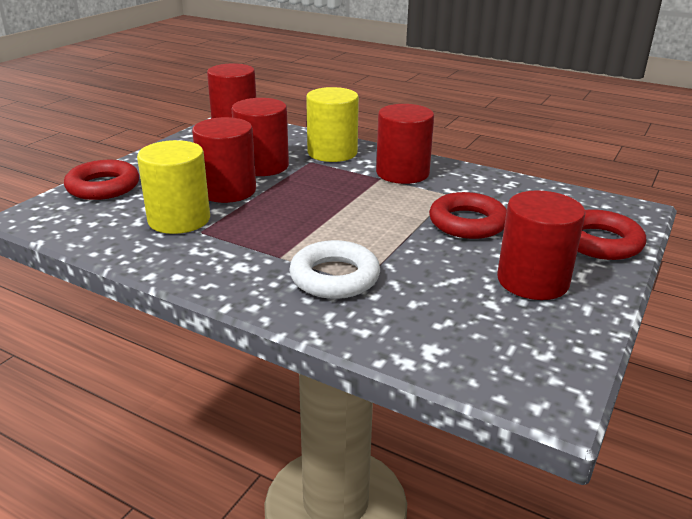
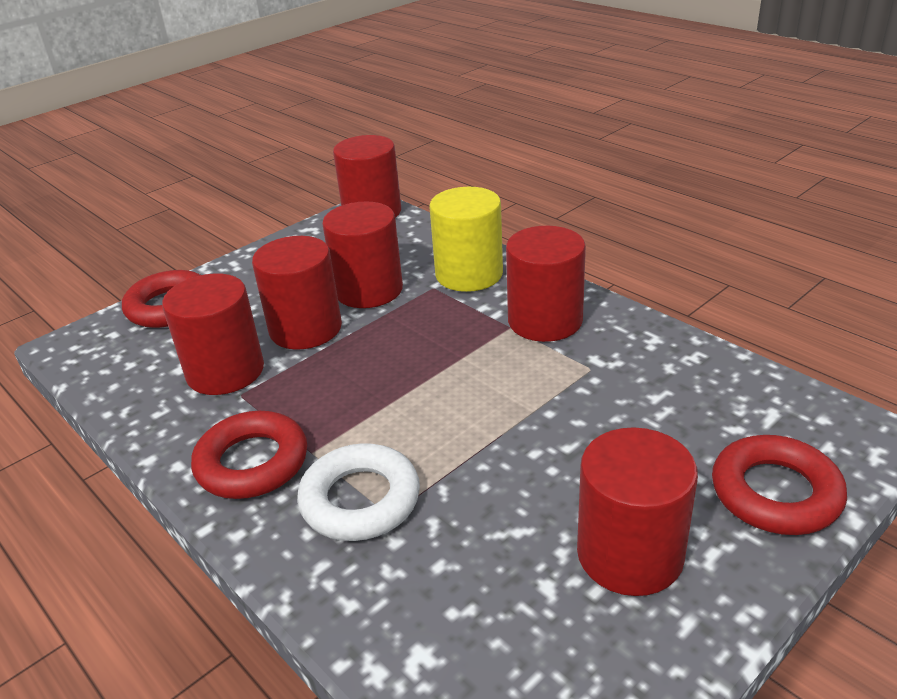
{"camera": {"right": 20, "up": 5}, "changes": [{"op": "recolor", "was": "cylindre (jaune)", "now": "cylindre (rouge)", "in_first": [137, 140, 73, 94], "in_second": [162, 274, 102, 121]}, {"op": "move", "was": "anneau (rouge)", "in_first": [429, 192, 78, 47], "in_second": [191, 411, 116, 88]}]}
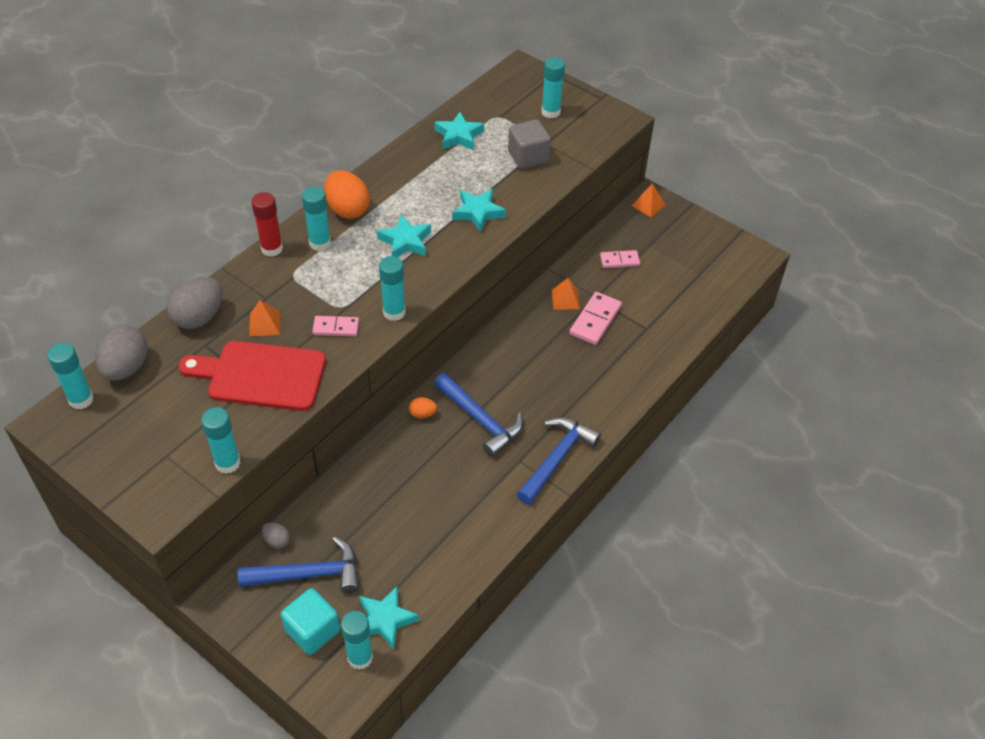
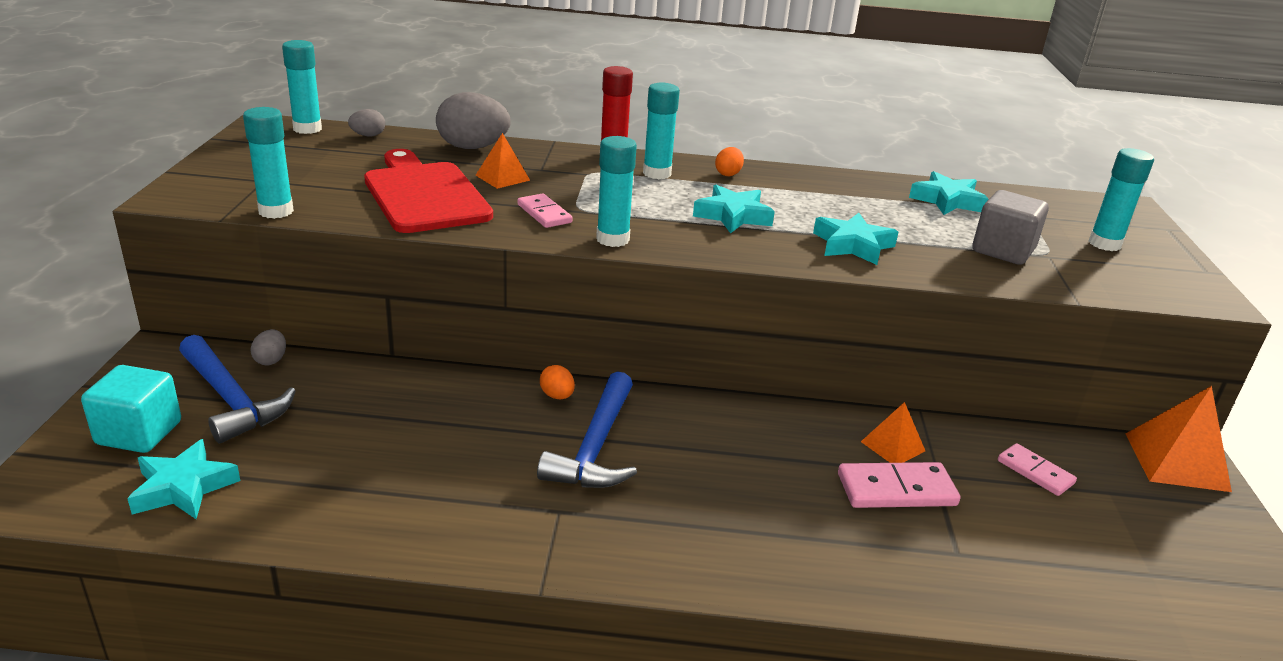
{"camera": {"right": 55, "up": -20}, "changes": [{"op": "resize", "was": "œuf (gris)", "in_first": [95, 325, 53, 55], "in_second": [348, 109, 37, 27], "ratio": 0.49}, {"op": "resize", "was": "œuf (orange)", "in_first": [325, 170, 45, 49], "in_second": [715, 147, 29, 29], "ratio": 0.49}, {"op": "delete", "was": "bâton de colle (turquoise)", "in_first": [341, 611, 32, 59]}, {"op": "delete", "was": "marteau (bleu)", "in_first": [517, 417, 84, 88]}, {"op": "resize", "was": "pyramide (orange)", "in_first": [632, 183, 33, 34], "in_second": [1126, 386, 106, 106], "ratio": 1.71}]}
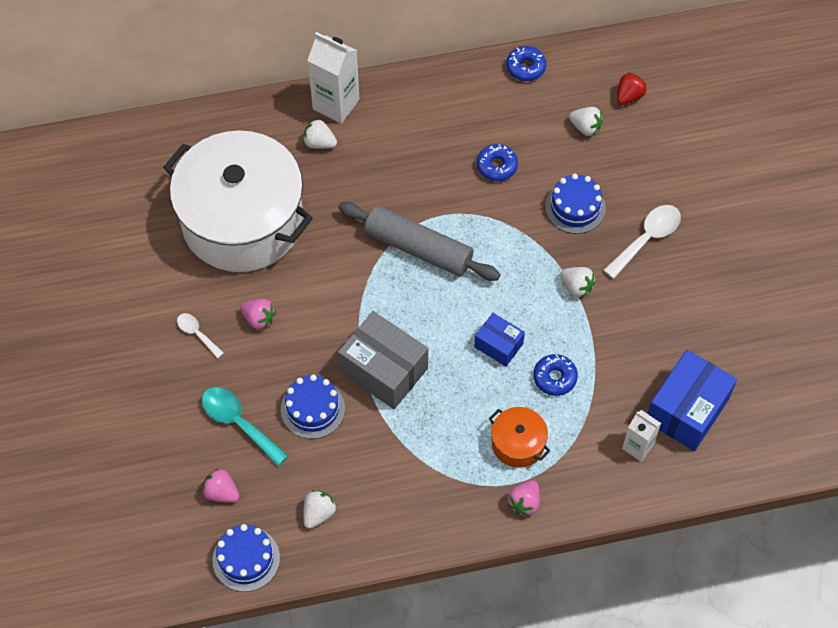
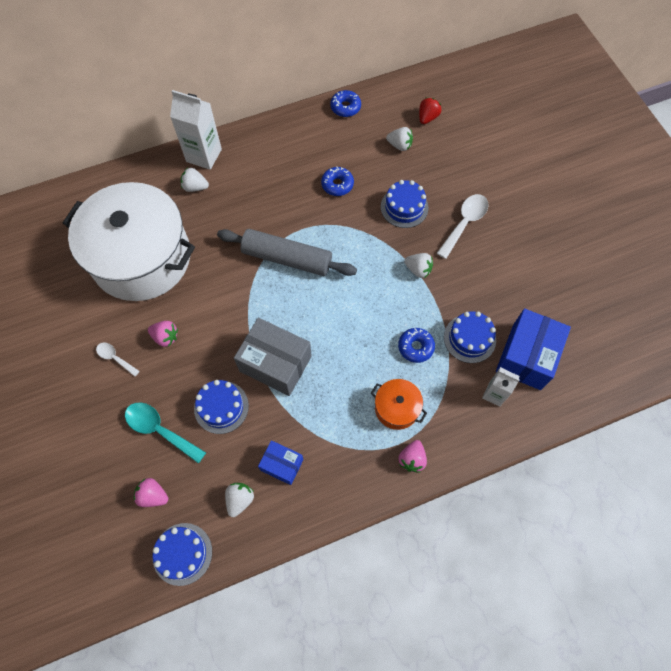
{"camera": {"right": -10, "up": 5}, "changes": [{"op": "move", "was": "boîte (bleu)", "in_first": [474, 313, 51, 54], "in_second": [258, 440, 45, 45]}, {"op": "insert", "now": "gâteau (bleu)", "in_second": [444, 311, 52, 52]}]}
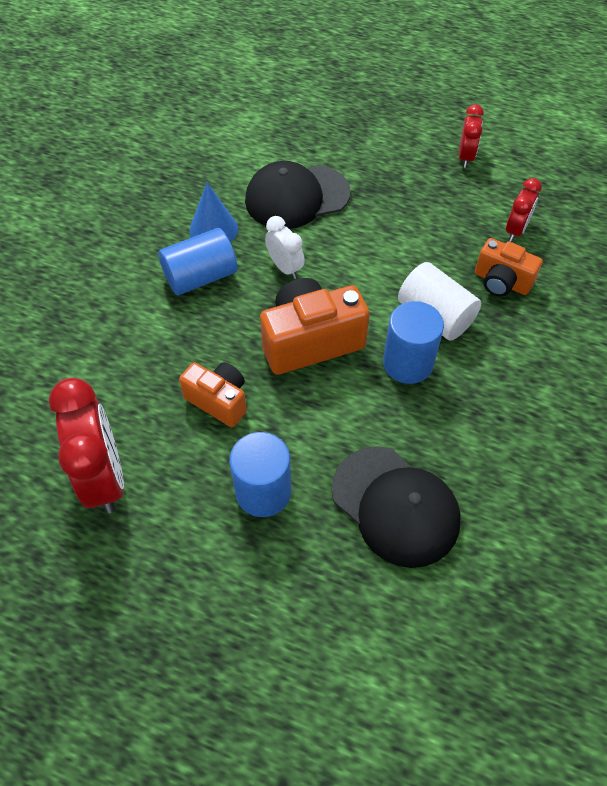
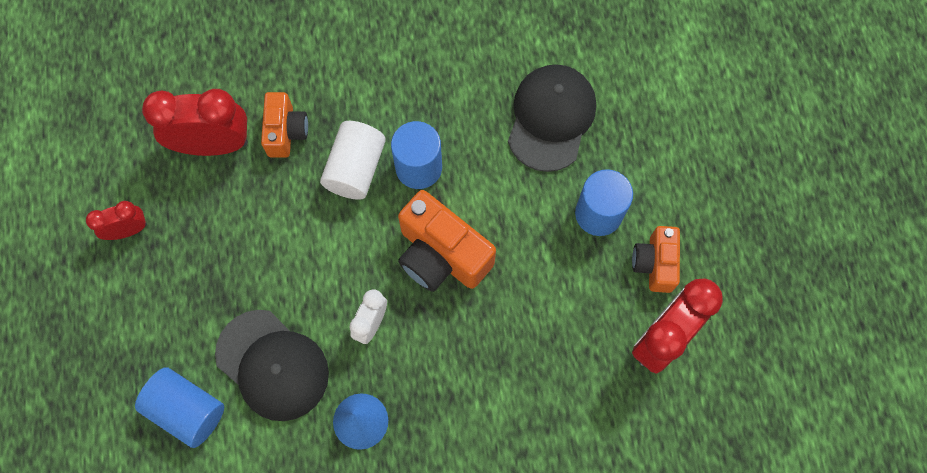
{"camera": {"right": -120, "up": 15}, "changes": [{"op": "move", "was": "cylindre (bleu)", "in_first": [158, 228, 79, 67], "in_second": [135, 367, 89, 81]}, {"op": "move", "was": "appareil photo (orange)", "in_first": [179, 362, 68, 65], "in_second": [632, 226, 48, 67]}, {"op": "resize", "was": "réveil (rouge)", "in_first": [506, 178, 36, 64], "in_second": [142, 89, 106, 67], "ratio": 1.83}]}
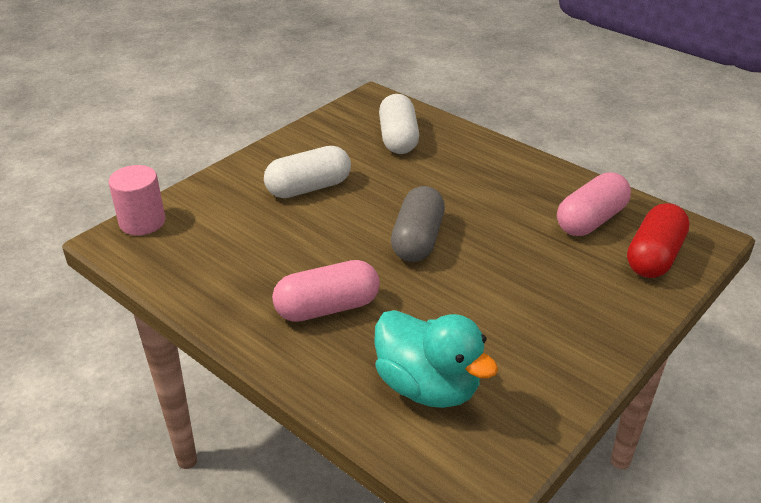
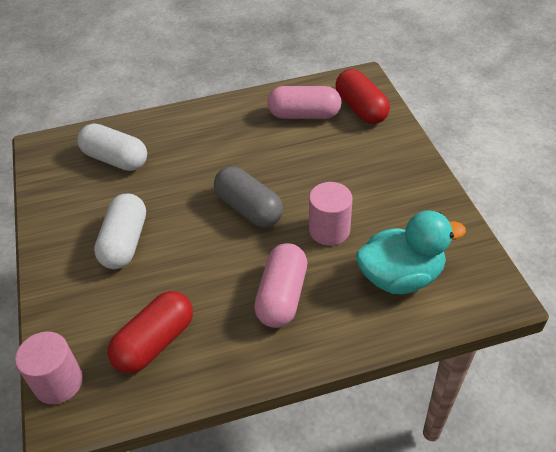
{"camera": {"right": -55, "up": 10}, "changes": [{"op": "rotate", "was": "gélule (rose)", "in_first": [557, 172, 74, 64], "in_second": [267, 86, 75, 33], "clockwise": -75}, {"op": "insert", "now": "gélule (rouge)", "in_second": [108, 291, 85, 82]}, {"op": "insert", "now": "cylindre (rose)", "in_second": [309, 182, 44, 64]}]}
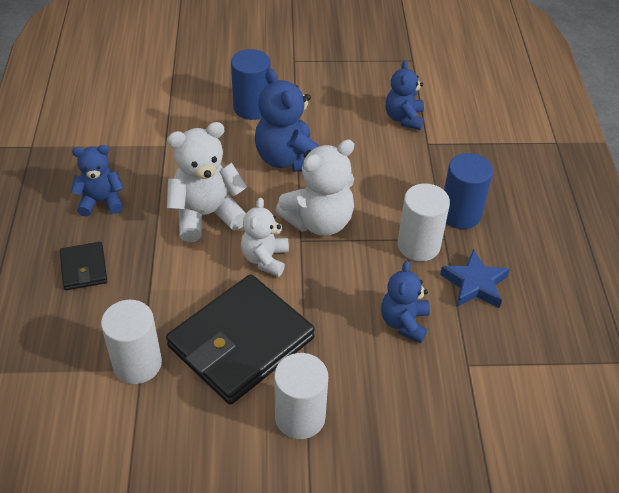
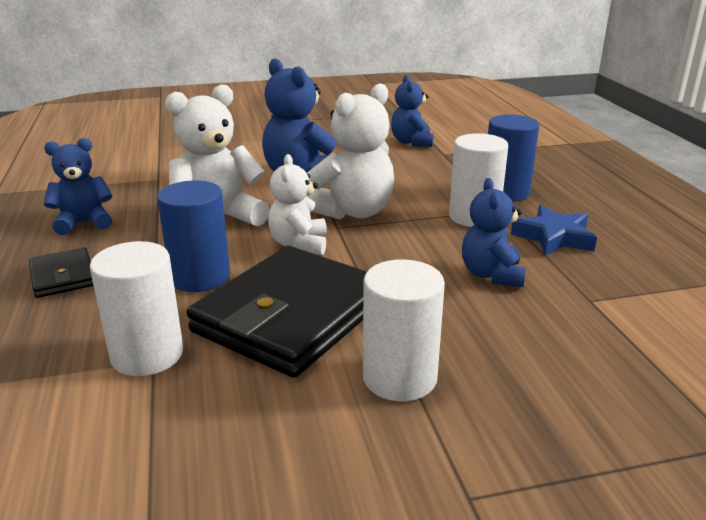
{"camera": {"right": -10, "up": -20}, "changes": [{"op": "move", "was": "cylindre (bleu)", "in_first": [231, 49, 39, 71], "in_second": [157, 180, 73, 112]}]}
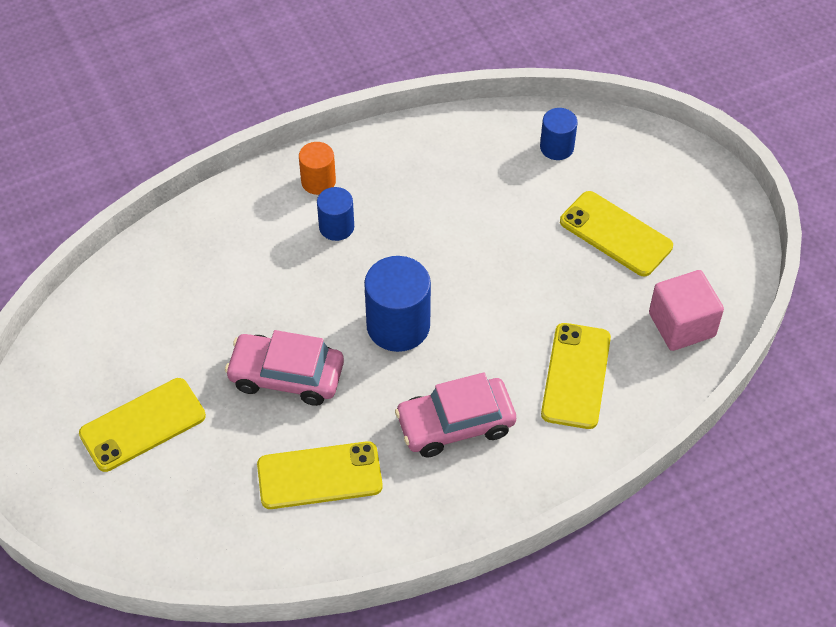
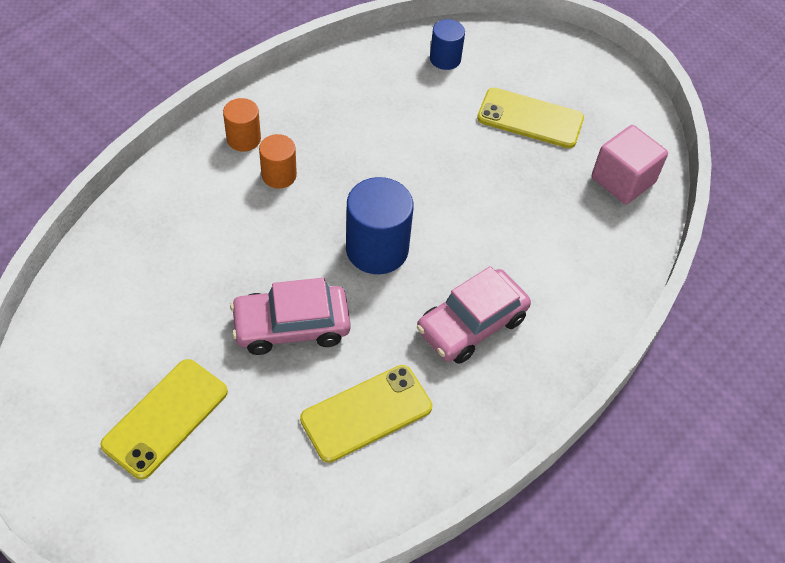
{"camera": {"right": -25, "up": 0}, "changes": [{"op": "recolor", "was": "cylindre (bleu)", "now": "cylindre (orange)", "in_first": [317, 187, 37, 54], "in_second": [259, 134, 38, 54]}, {"op": "delete", "was": "téléphone (jaune)", "in_first": [541, 323, 70, 106]}]}
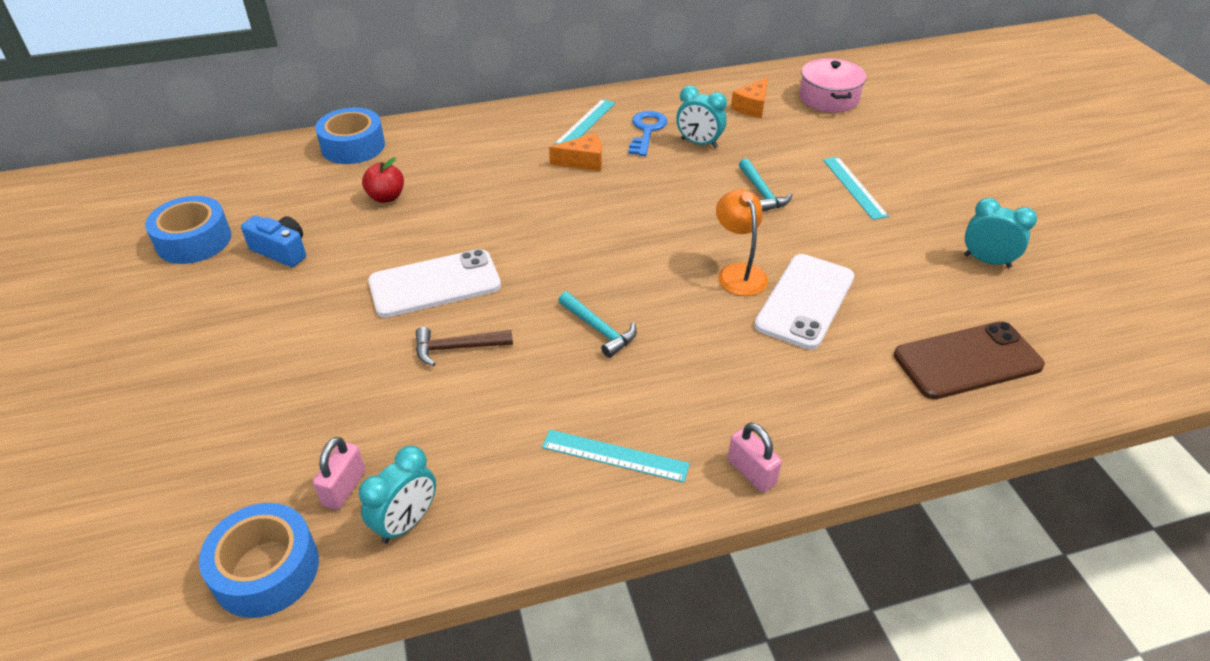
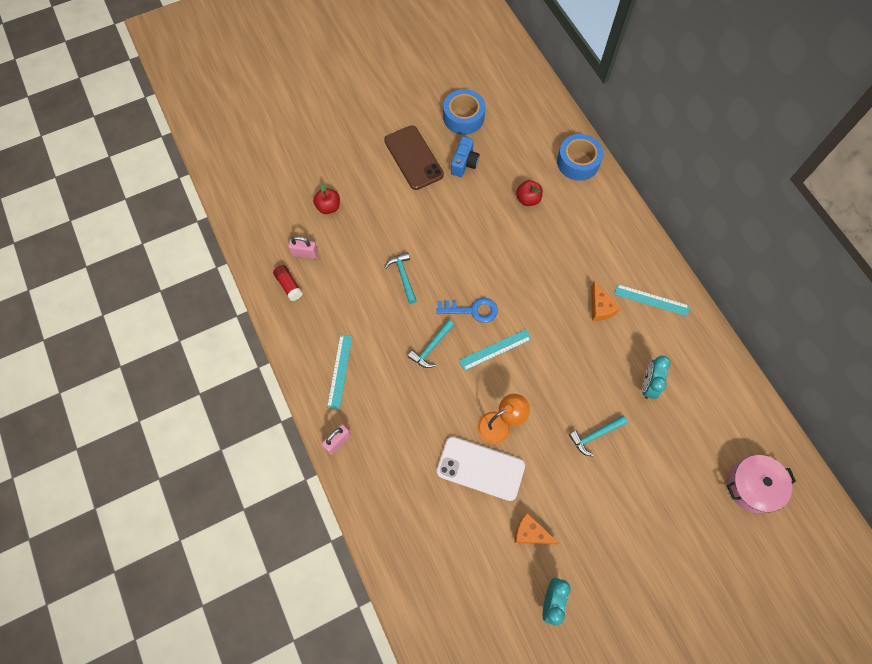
{"camera": {"right": 80, "up": 25}, "changes": [{"op": "delete", "was": "ruban adhésif (bleu)", "in_first": [199, 503, 120, 115]}, {"op": "replace", "was": "réveil (turquoise)", "now": "bâton de colle (rouge)", "in_first": [359, 446, 77, 98], "in_second": [273, 265, 30, 36]}, {"op": "delete", "was": "téléphone (blanc)", "in_first": [368, 249, 133, 69]}, {"op": "recolor", "was": "marteau (marron)", "now": "marteau (turquoise)", "in_first": [416, 327, 97, 39], "in_second": [385, 252, 32, 52]}, {"op": "move", "was": "clé (bleu)", "in_first": [628, 111, 40, 45], "in_second": [436, 298, 62, 25]}, {"op": "move", "was": "fromage (orange)", "in_first": [731, 77, 37, 41], "in_second": [515, 513, 45, 31]}, {"op": "move", "was": "règle (turquoise)", "in_first": [823, 157, 66, 63], "in_second": [459, 329, 73, 42]}, {"op": "move", "was": "téléphone (marron)", "in_first": [894, 321, 151, 78], "in_second": [384, 125, 60, 65]}, {"op": "insert", "now": "pomme (rouge)", "in_second": [313, 184, 27, 30]}]}
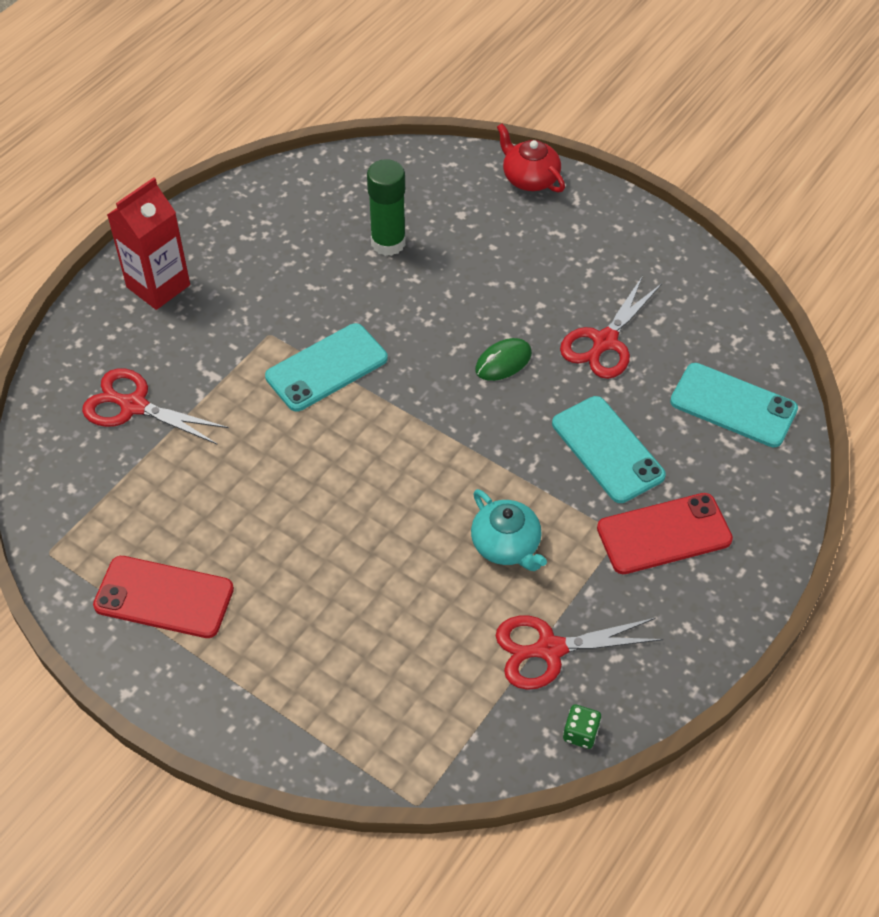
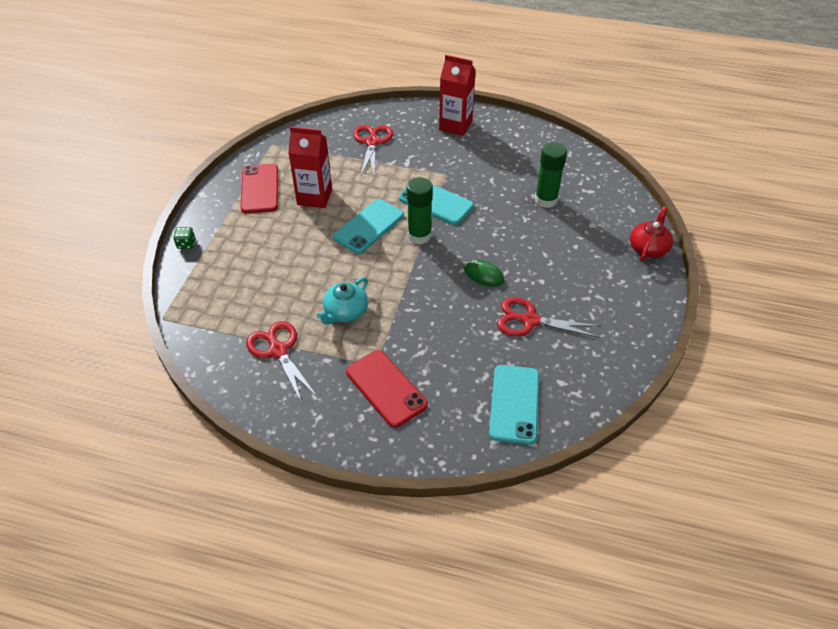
{"camera": {"right": 70, "up": -5}, "changes": [{"op": "move", "was": "téléphone (turquoise)", "in_first": [552, 396, 114, 107], "in_second": [333, 199, 71, 55]}, {"op": "move", "was": "dé (vert)", "in_first": [563, 704, 38, 45], "in_second": [173, 227, 22, 22]}, {"op": "insert", "now": "brique de lait (rouge)", "in_second": [288, 126, 44, 82]}, {"op": "insert", "now": "bâton de colle (vert)", "in_second": [407, 177, 26, 67]}]}
